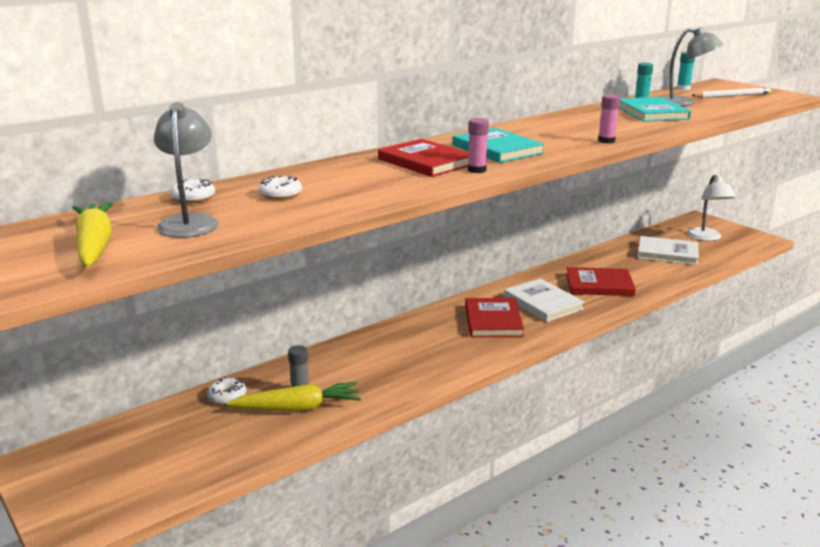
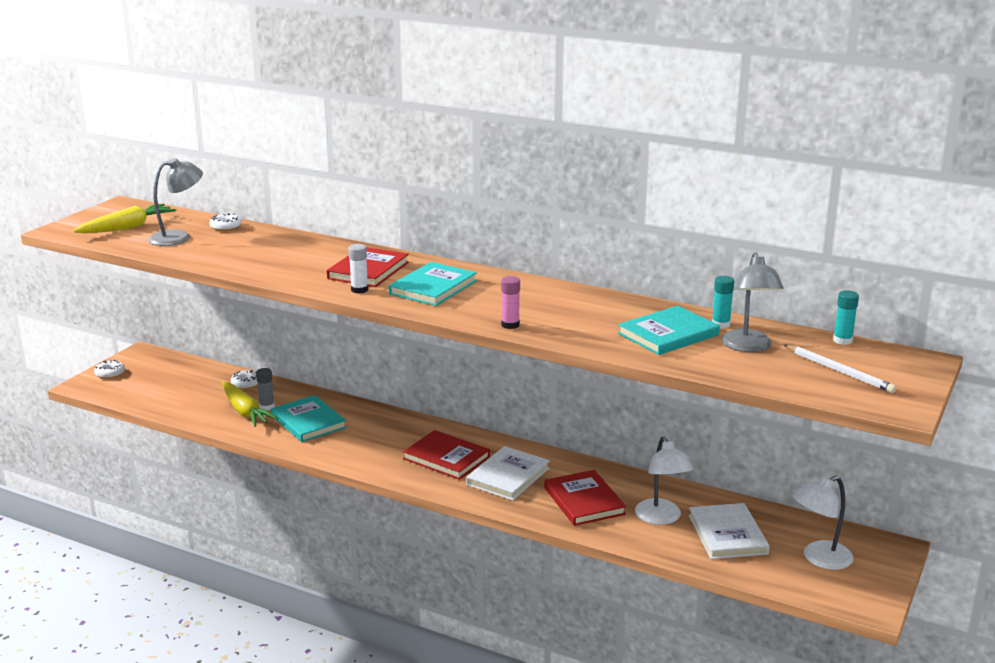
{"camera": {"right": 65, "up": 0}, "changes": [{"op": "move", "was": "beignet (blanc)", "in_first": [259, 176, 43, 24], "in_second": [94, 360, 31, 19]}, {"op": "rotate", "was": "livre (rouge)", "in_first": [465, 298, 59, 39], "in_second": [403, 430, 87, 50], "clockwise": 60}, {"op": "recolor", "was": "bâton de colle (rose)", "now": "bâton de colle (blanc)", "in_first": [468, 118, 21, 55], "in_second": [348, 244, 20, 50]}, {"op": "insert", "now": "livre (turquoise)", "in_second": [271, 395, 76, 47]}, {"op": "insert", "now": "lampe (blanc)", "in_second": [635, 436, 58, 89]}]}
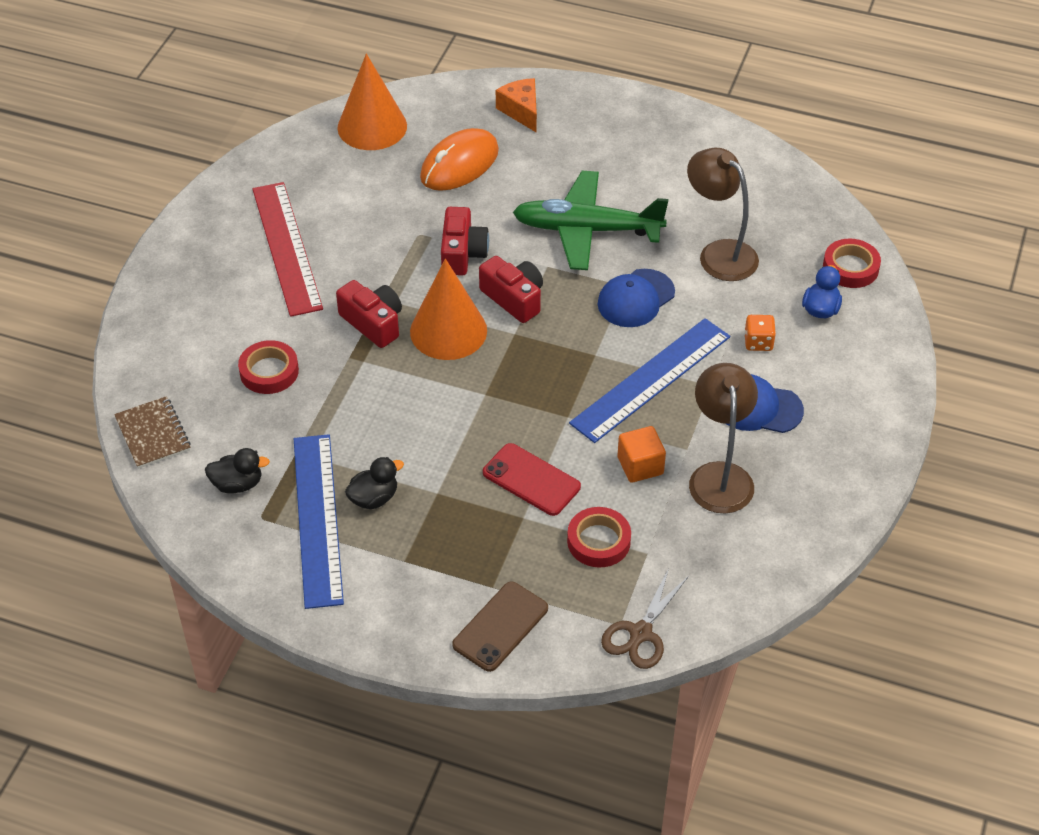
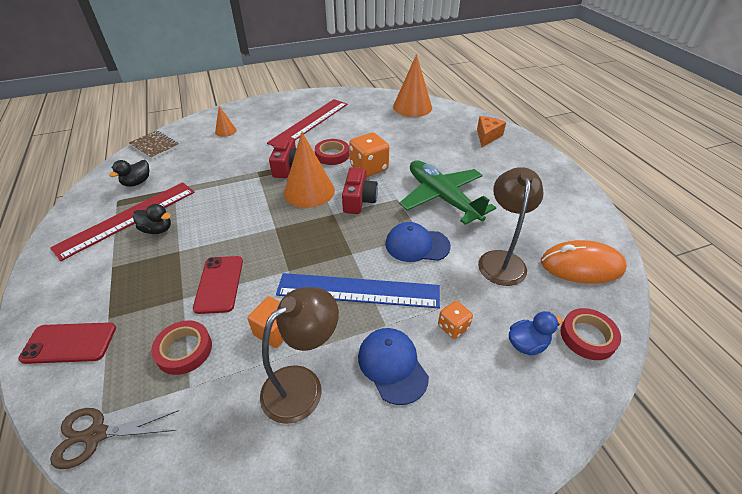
{"camera": {"right": 50, "up": -5}, "changes": [{"op": "rotate", "was": "carnet (marron)", "in_first": [114, 396, 77, 73], "in_second": [129, 131, 50, 28], "clockwise": -75}, {"op": "rotate", "was": "canard (noir)", "in_first": [205, 448, 65, 46], "in_second": [109, 160, 40, 27], "clockwise": 75}, {"op": "move", "was": "ruban adhésif (rouge)", "in_first": [238, 340, 61, 54], "in_second": [315, 139, 34, 26]}, {"op": "recolor", "was": "règle (bleu)", "now": "règle (rouge)", "in_first": [294, 434, 50, 175], "in_second": [50, 182, 145, 79]}, {"op": "move", "was": "souris (orange)", "in_first": [420, 128, 79, 63], "in_second": [541, 240, 86, 44]}, {"op": "replace", "was": "appareil photo (rouge)", "now": "dé (orange)", "in_first": [441, 207, 48, 69], "in_second": [349, 133, 40, 44]}, {"op": "recolor", "was": "téléphone (marron)", "now": "téléphone (rouge)", "in_first": [452, 582, 96, 90], "in_second": [18, 322, 98, 42]}, {"op": "insert", "now": "cône (orange)", "in_second": [215, 106, 22, 31]}]}
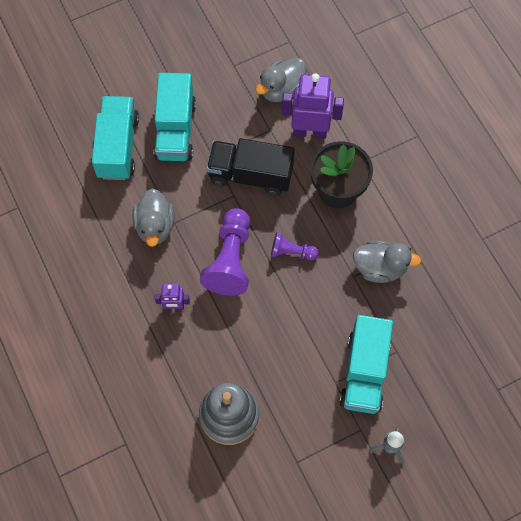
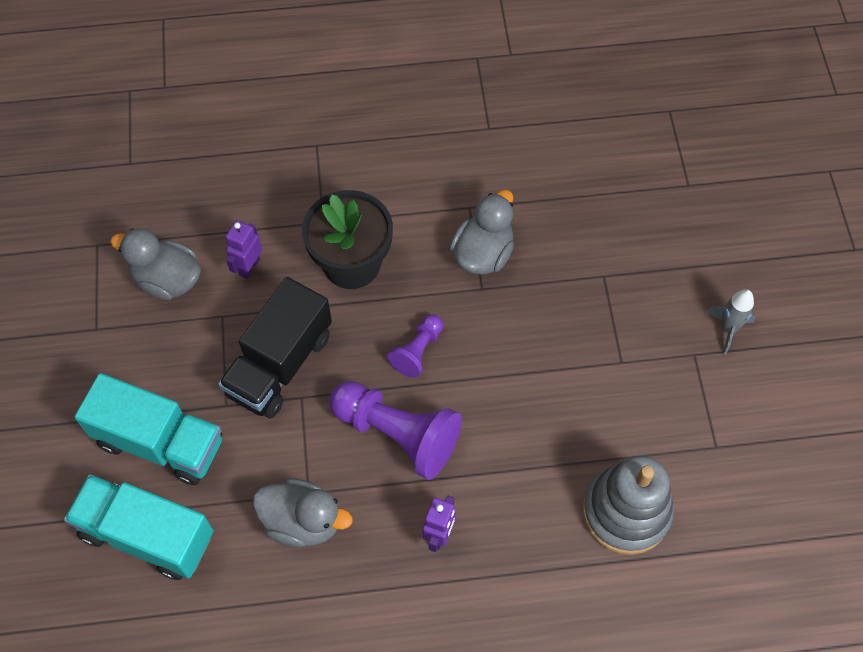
{"camera": {"right": -70, "up": -5}, "changes": [{"op": "rotate", "was": "canard (gris)", "in_first": [256, 58, 50, 44], "in_second": [110, 228, 91, 72], "clockwise": 135}, {"op": "resize", "was": "robot (violet)", "in_first": [282, 73, 62, 66], "in_second": [226, 220, 36, 59], "ratio": 0.53}, {"op": "delete", "was": "camion (turquoise)", "in_first": [339, 315, 54, 99]}]}
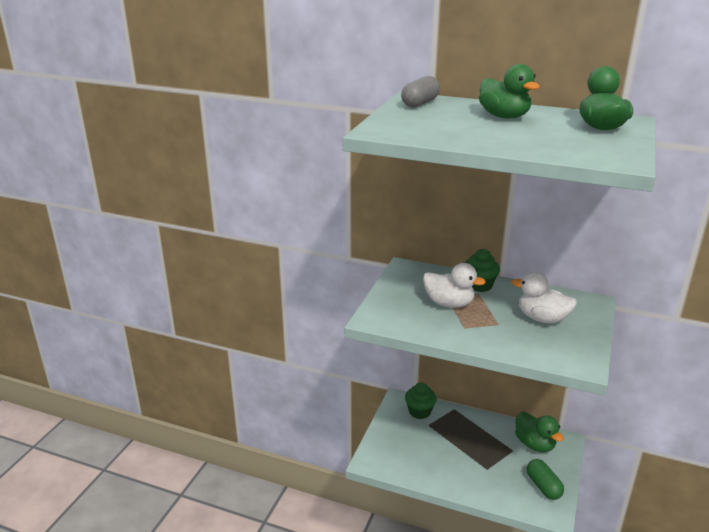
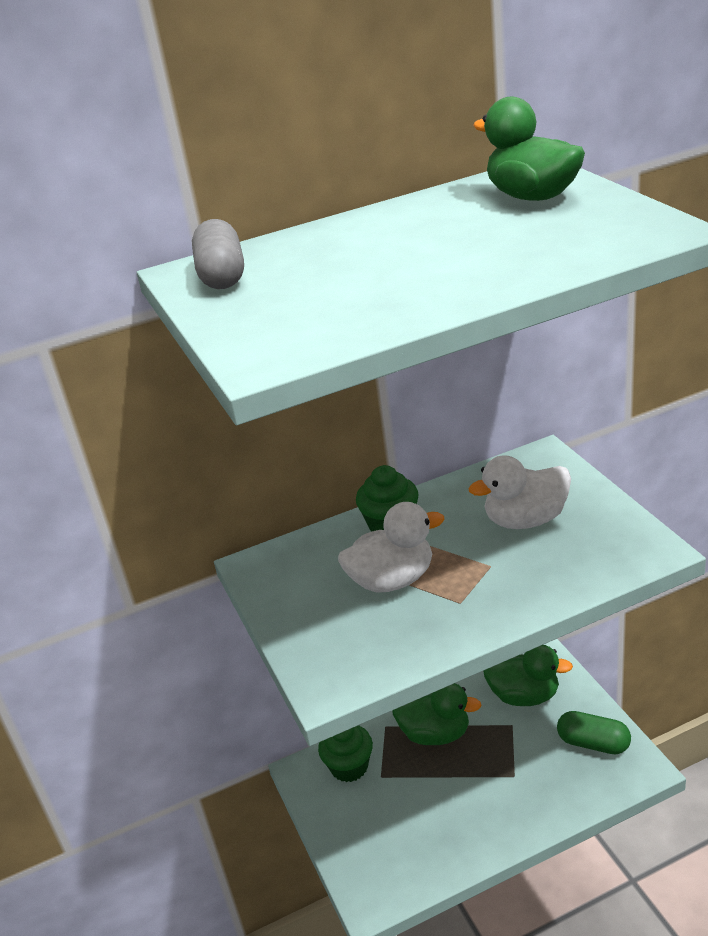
{"camera": {"right": -40, "up": 5}, "changes": [{"op": "move", "was": "canard (vert)", "in_first": [479, 64, 61, 54], "in_second": [392, 683, 90, 62]}]}
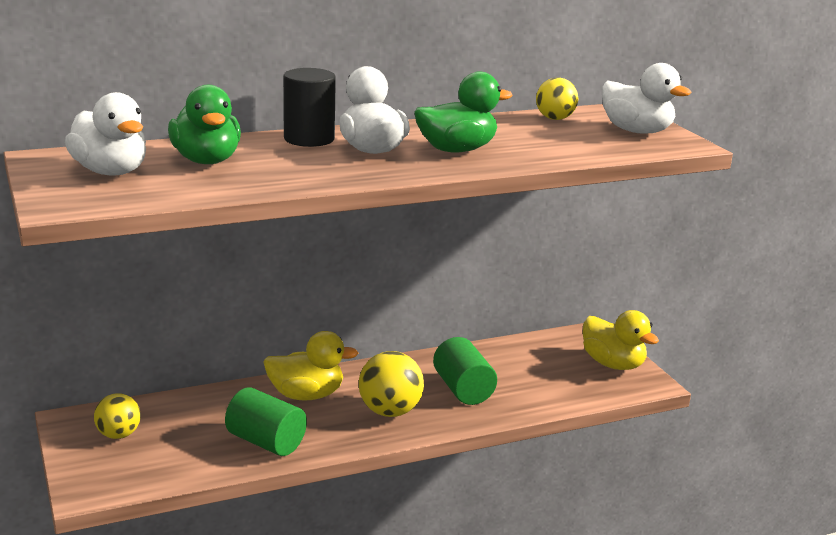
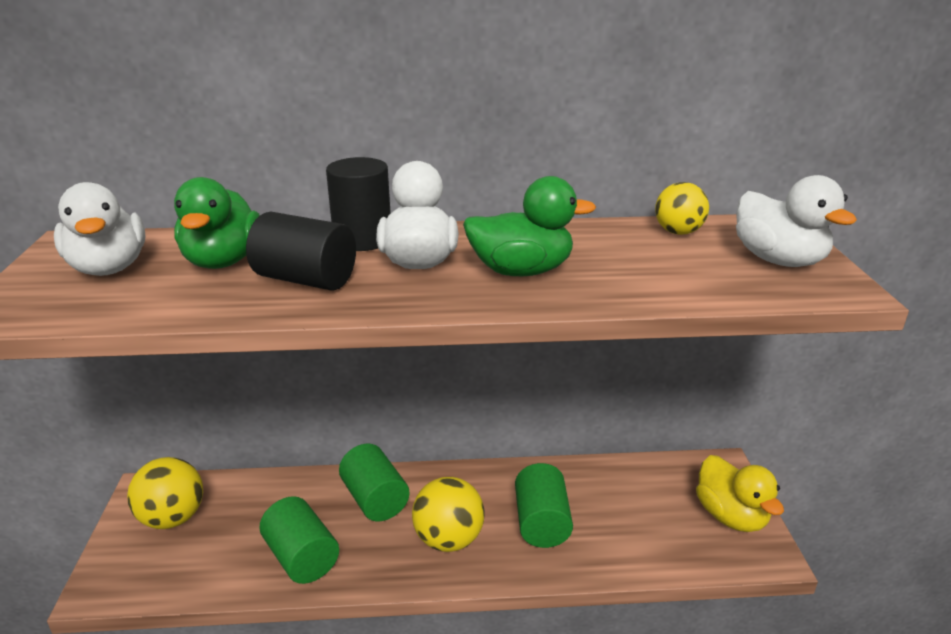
{"camera": {"right": 20, "up": 5}, "changes": [{"op": "resize", "was": "balle (jaune)", "in_first": [94, 393, 47, 46], "in_second": [127, 457, 76, 72], "ratio": 1.52}, {"op": "replace", "was": "canard (jaune)", "now": "cylindre (vert)", "in_first": [263, 331, 95, 70], "in_second": [339, 444, 71, 77]}, {"op": "insert", "now": "cylindre (noir)", "in_second": [246, 212, 110, 78]}]}
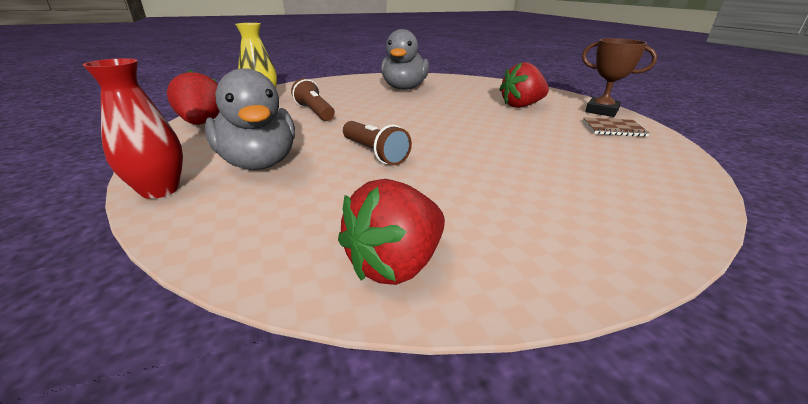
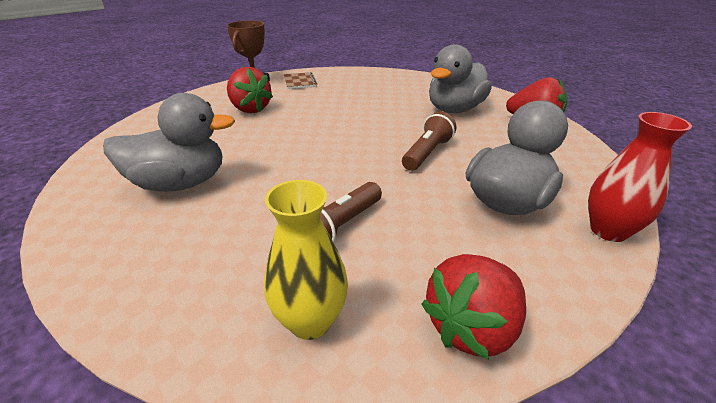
{"camera": {"right": -110, "up": 5}, "changes": [{"op": "insert", "now": "canard (gris)", "in_second": [429, 44, 63, 69]}]}
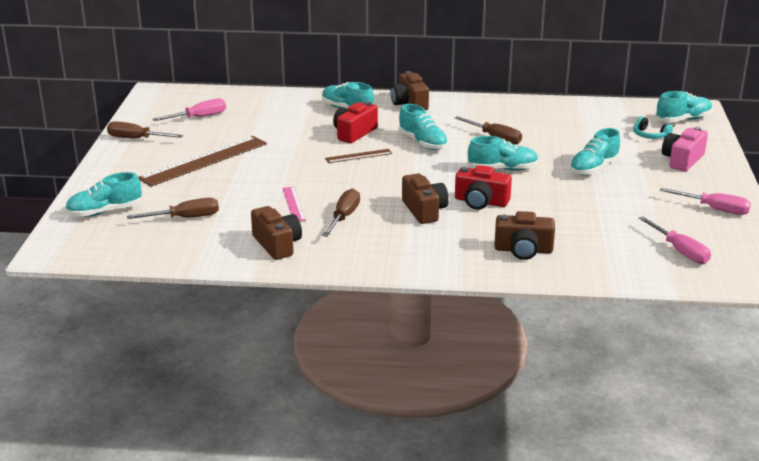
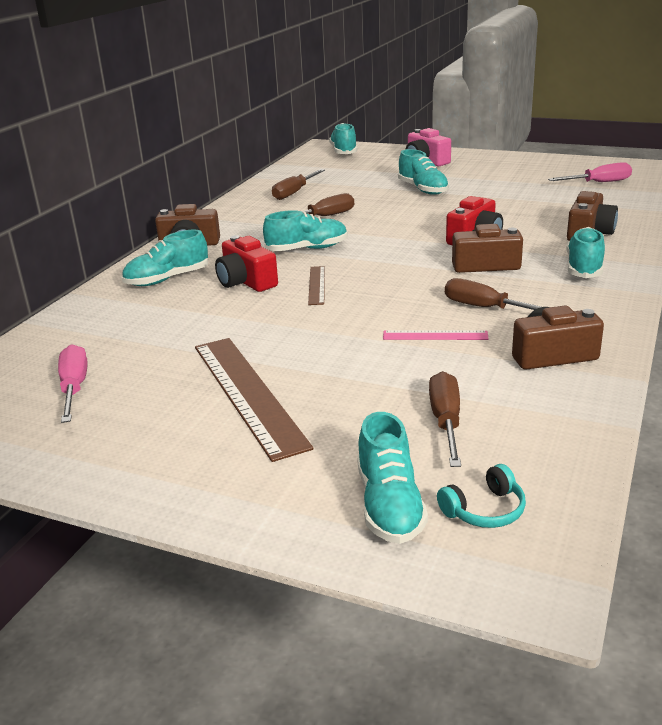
{"camera": {"right": -70, "up": 0}, "changes": [{"op": "move", "was": "tournevis (marron)", "in_first": [107, 121, 76, 17], "in_second": [272, 169, 53, 31]}, {"op": "move", "was": "chaussure (turquoise)", "in_first": [467, 136, 72, 35], "in_second": [566, 227, 39, 51]}, {"op": "move", "was": "casque audio (turquoise)", "in_first": [633, 116, 40, 23], "in_second": [437, 464, 89, 64]}, {"op": "delete", "was": "tournevis (rose)", "in_first": [660, 188, 91, 27]}]}
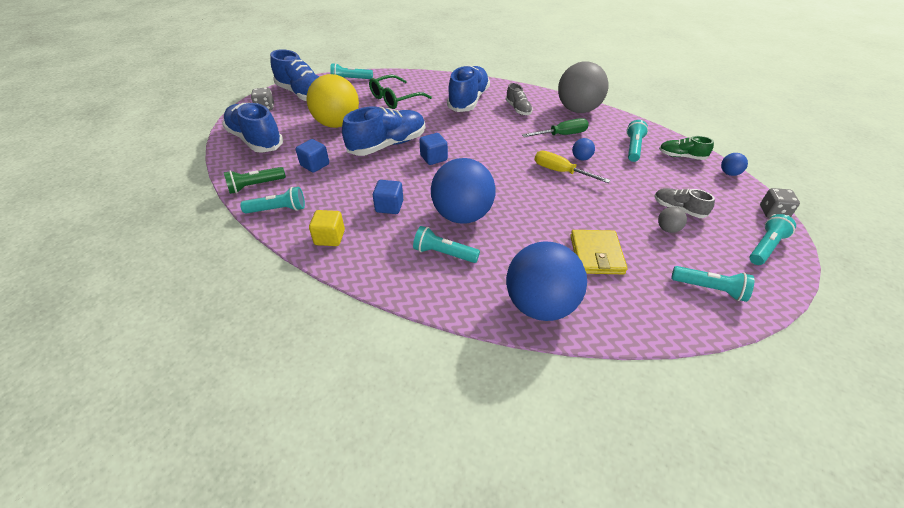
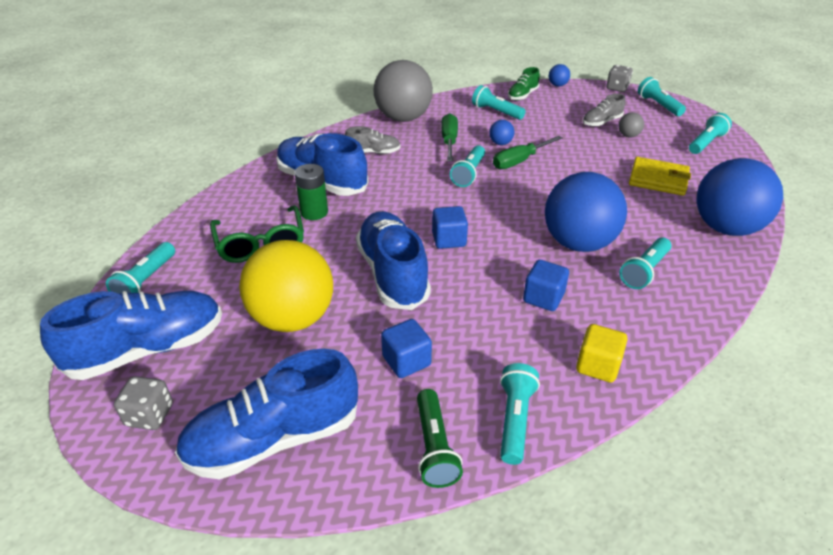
{"camera": {"right": -70, "up": -5}, "changes": [{"op": "recolor", "was": "tournevis (jaune)", "now": "tournevis (vert)", "in_first": [535, 151, 75, 32], "in_second": [493, 136, 69, 33]}, {"op": "insert", "now": "pile (vert)", "in_second": [294, 164, 34, 56]}, {"op": "insert", "now": "lampe de poche (turquoise)", "in_second": [450, 145, 35, 42]}]}
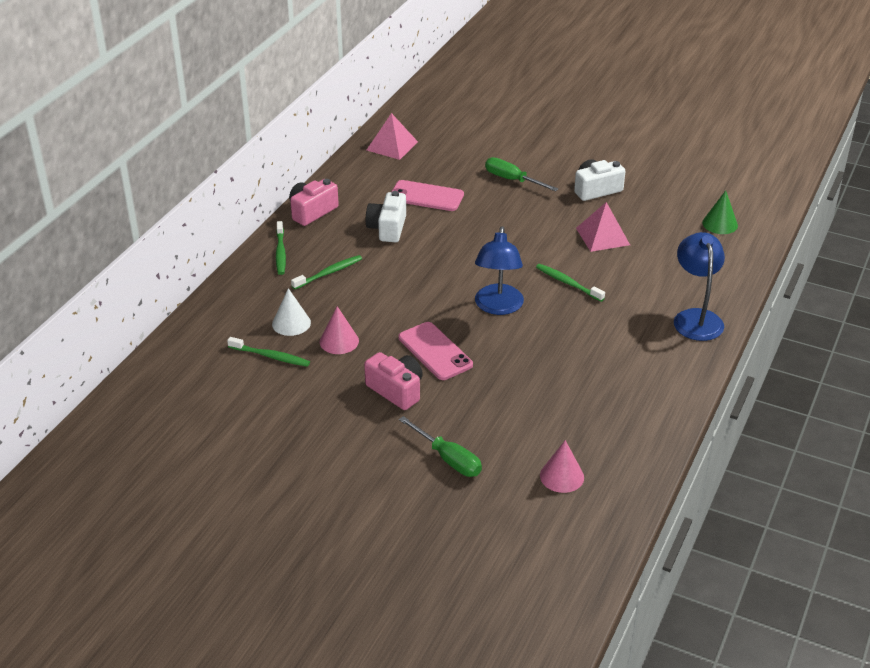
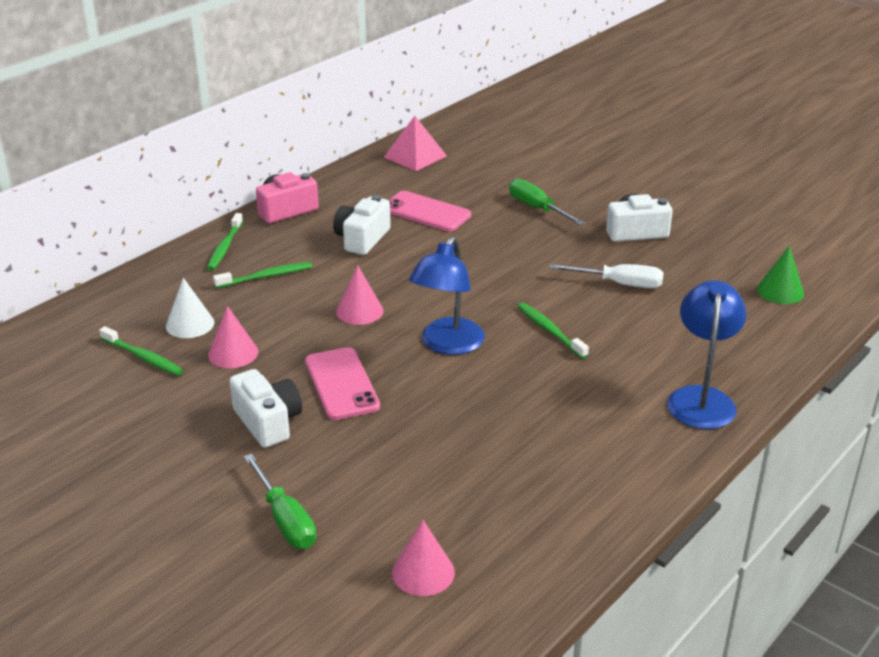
{"camera": {"right": 15, "up": -5}, "changes": [{"op": "recolor", "was": "appareil photo (rose)", "now": "appareil photo (blanc)", "in_first": [364, 352, 59, 58], "in_second": [230, 369, 72, 79]}, {"op": "replace", "was": "pyramide (rose)", "now": "tournevis (blanc)", "in_first": [576, 202, 54, 50], "in_second": [549, 264, 115, 24]}, {"op": "insert", "now": "cône (rose)", "in_second": [336, 265, 47, 60]}]}
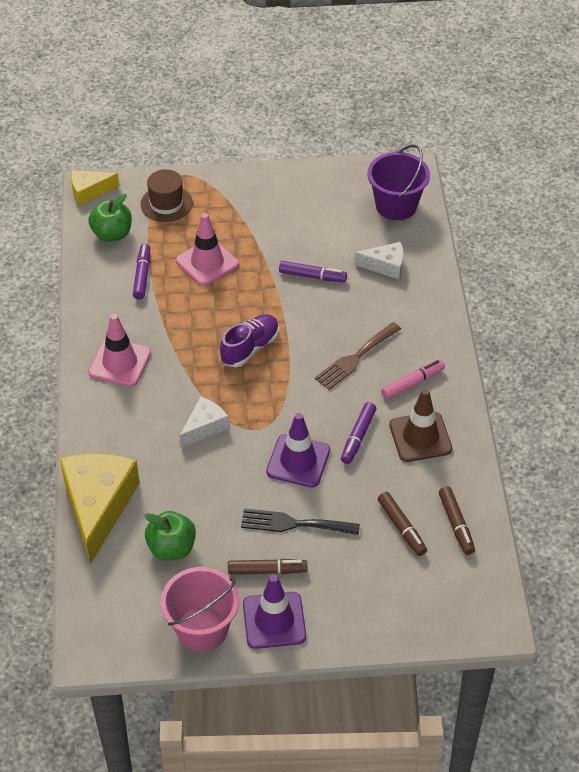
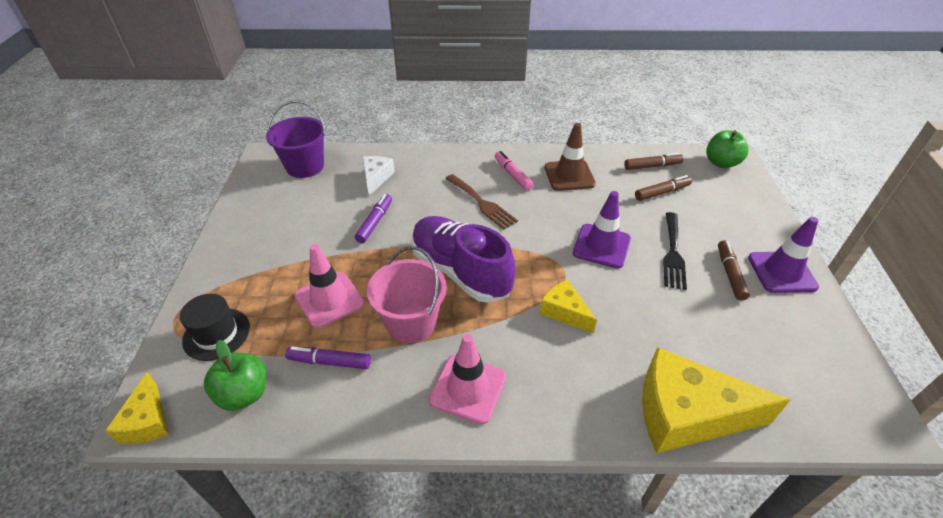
{"camera": {"right": -85, "up": -5}, "changes": [{"op": "recolor", "was": "chapeau (marron)", "now": "chapeau (noir)", "in_first": [140, 169, 53, 53], "in_second": [180, 294, 70, 67]}, {"op": "move", "was": "pomme (vert)", "in_first": [144, 511, 52, 50], "in_second": [706, 130, 43, 38]}, {"op": "move", "was": "seau (rose)", "in_first": [161, 567, 78, 85], "in_second": [367, 246, 80, 97]}, {"op": "recolor", "was": "fromage (blanc)", "now": "fromage (jaune)", "in_first": [180, 396, 49, 51], "in_second": [539, 280, 58, 53]}, {"op": "resize", "was": "chaussure (violet)", "in_first": [220, 314, 59, 53], "in_second": [411, 216, 105, 87], "ratio": 1.64}, {"op": "delete", "was": "feutre (violet)", "in_first": [341, 402, 35, 62]}]}
